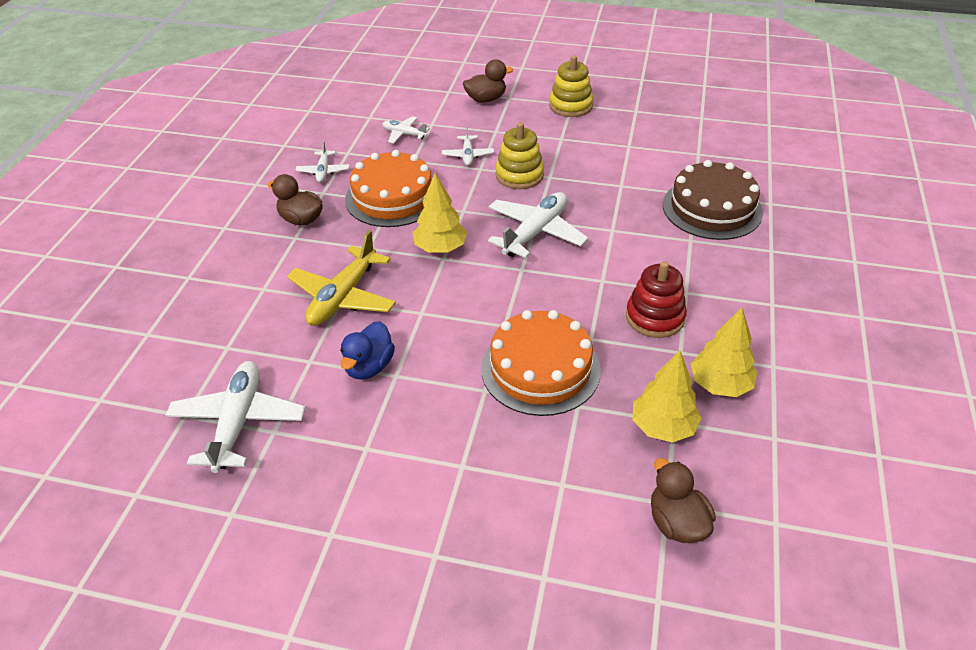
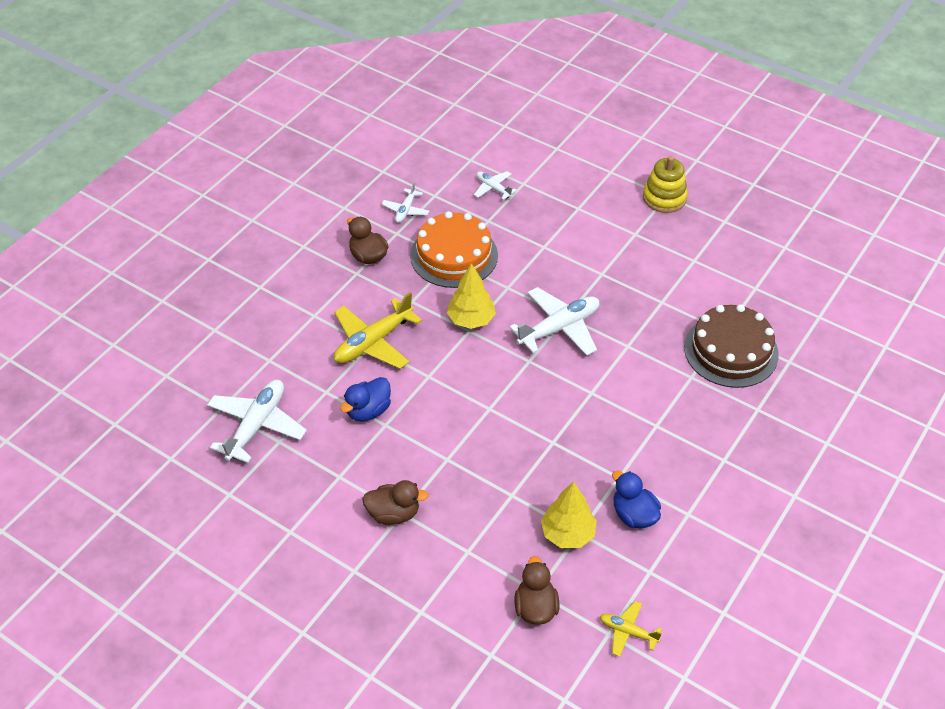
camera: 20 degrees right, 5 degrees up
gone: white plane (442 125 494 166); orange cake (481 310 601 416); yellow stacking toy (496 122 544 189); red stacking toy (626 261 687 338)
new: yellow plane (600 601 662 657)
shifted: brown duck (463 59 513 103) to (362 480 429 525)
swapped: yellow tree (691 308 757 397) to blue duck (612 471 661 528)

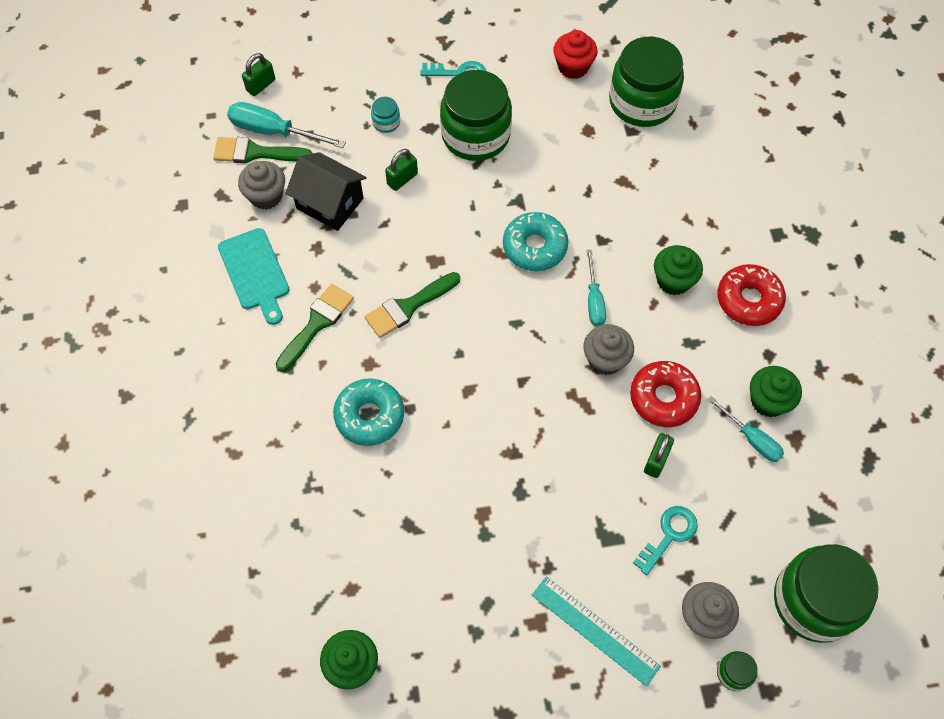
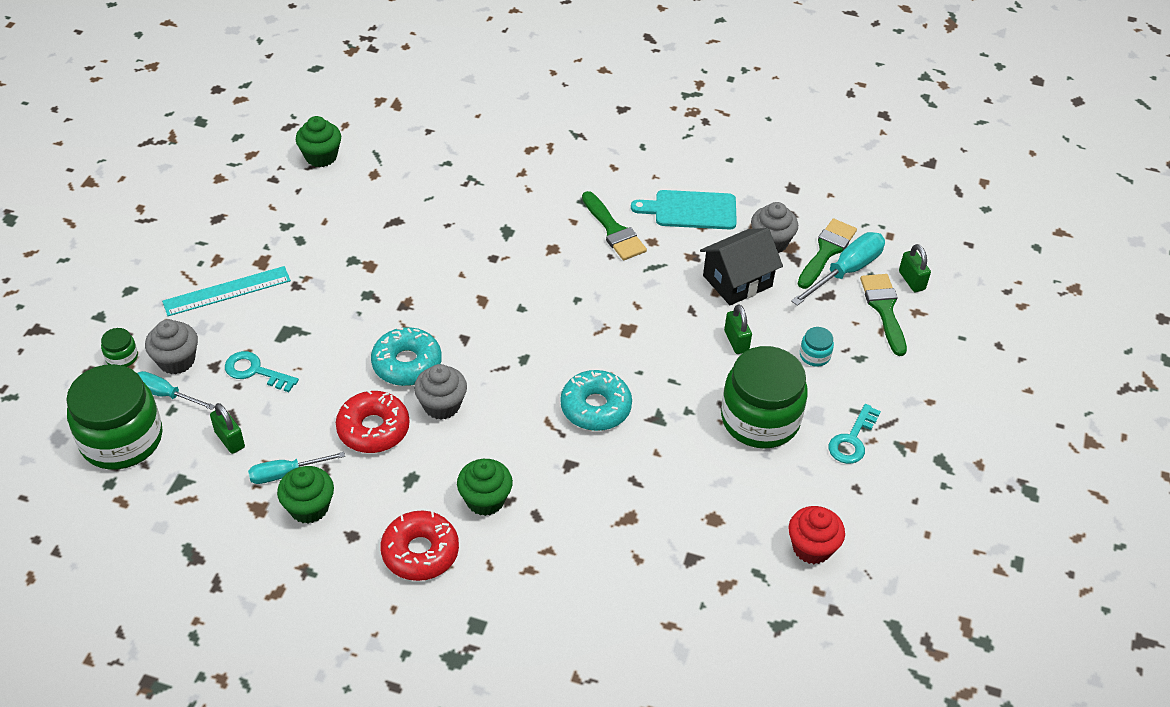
camera: 115 degrees right, 15 degrees down
gone: green jar (609 37 684 127)
shifted: turquoise donut (333 378 404 446) to (371 327 442 386); green brush (365 272 460 338) to (860 274 907 356); turquoise screwdriver (587 250 606 327) to (137 371 215 410); green padlock (644 433 674 478) to (210 403 245 454)
rotated: turquoise key (633 506 698 575) = (225 351 299 392) 135 degrees clockwise

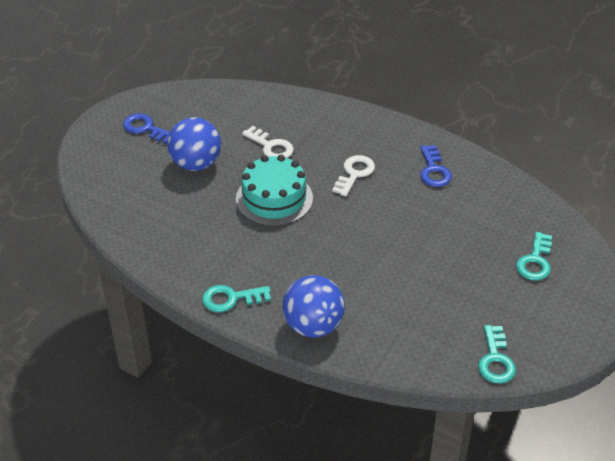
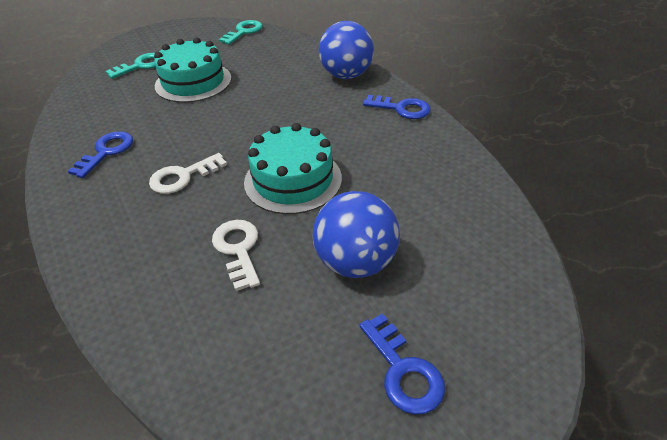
camera: 150 degrees left, 0 degrees up
new: turquoise cake (154 37 232 103)
repainted: turquoise key (202 285 271 312) to blue key (363 95 431 119)

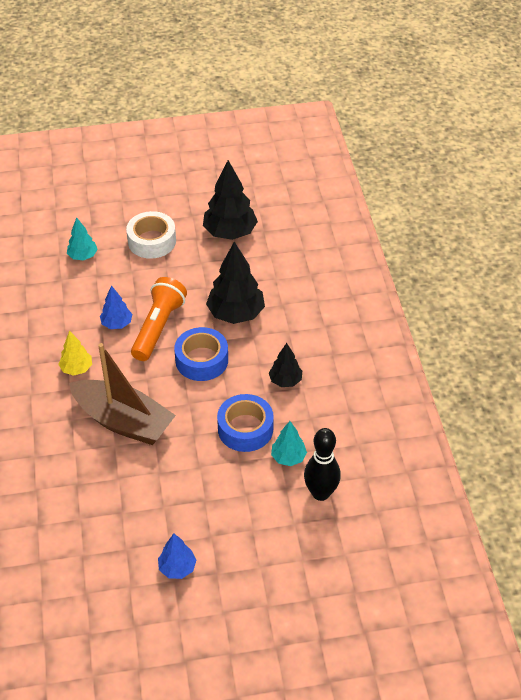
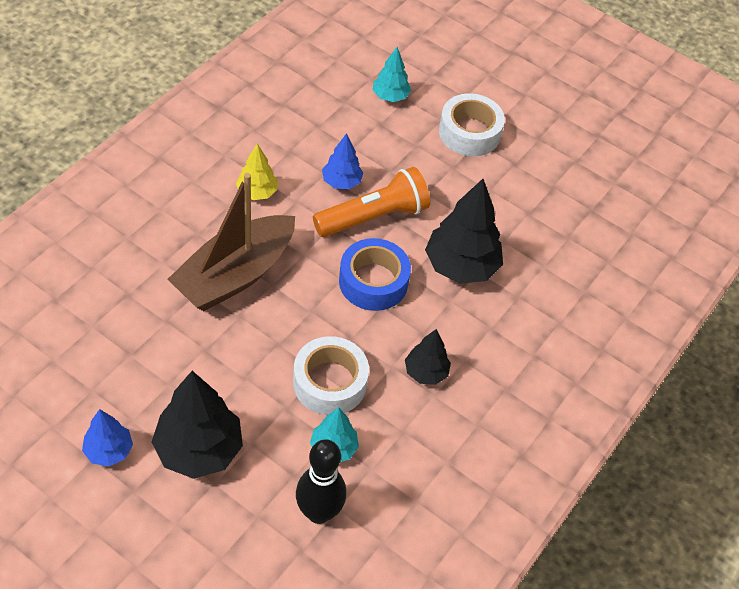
camera: 40 degrees right, 5 degrees up
shifted: black tree (203 160 258 240) to (152 371 243 479)
repainted: blue tape (217 394 274 452) to white tape (293 336 369 415)
rotated: brown boat (69 343 176 445) = (168 173 295 311) 60 degrees clockwise

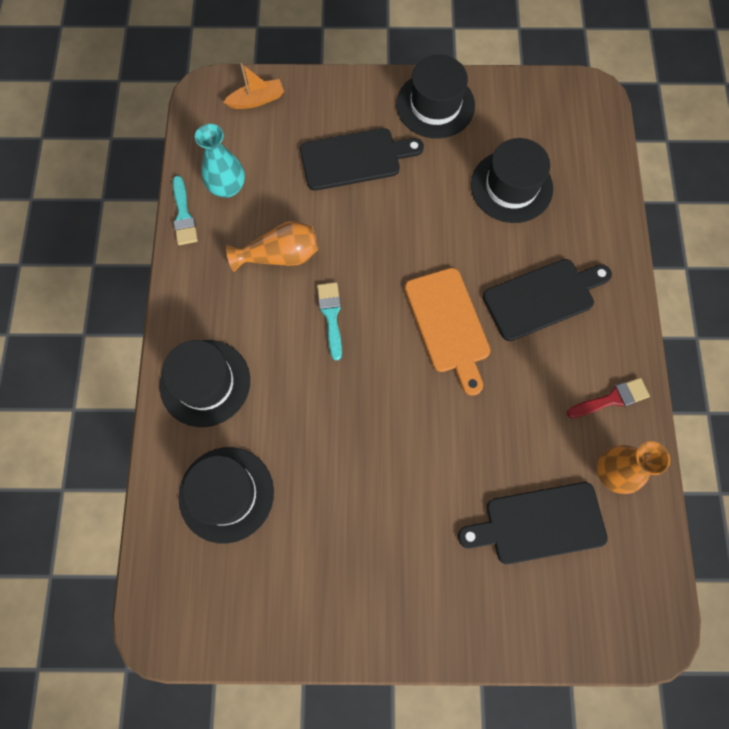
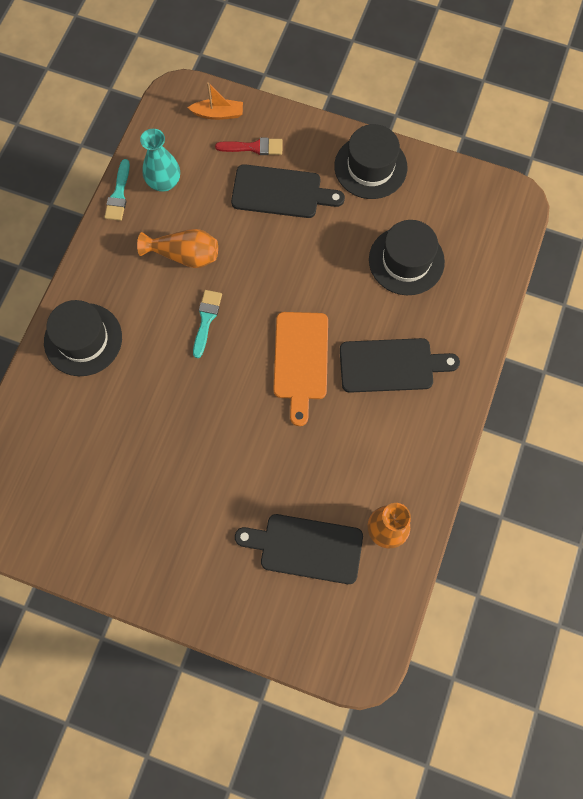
camera: 20 degrees right, 0 degrees up
gone: black hat (178 447 274 544)
shifted: red brush (567 378 650 418) to (215 138 283 155)

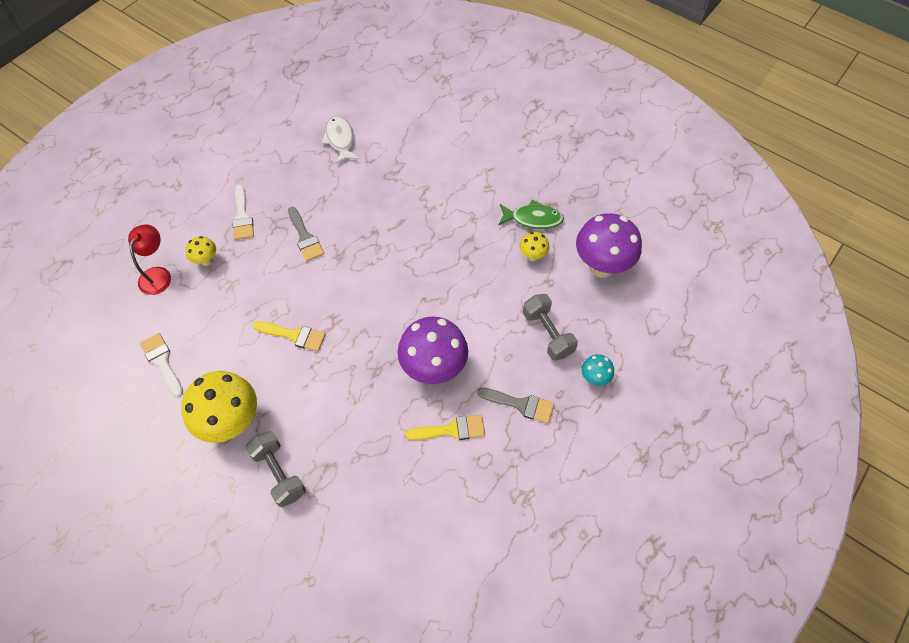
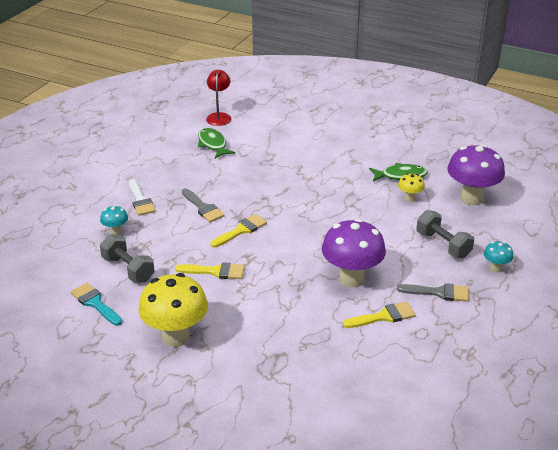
camera: 10 degrees left, 25 degrees down
new: yellow brush (210 214 267 247)
shifted: red lamp (128 224 171 295) to (206 70 231 126); grey dumbbell (245 431 306 507) to (100 234 155 282)
repainted: white brush (140 333 183 397) to turquoise brush (71 283 122 326); yellow mushroom (185 236 216 266) to turquoise mushroom (100 205 128 235); white fish (322 116 359 164) to green fish (198 128 235 158)

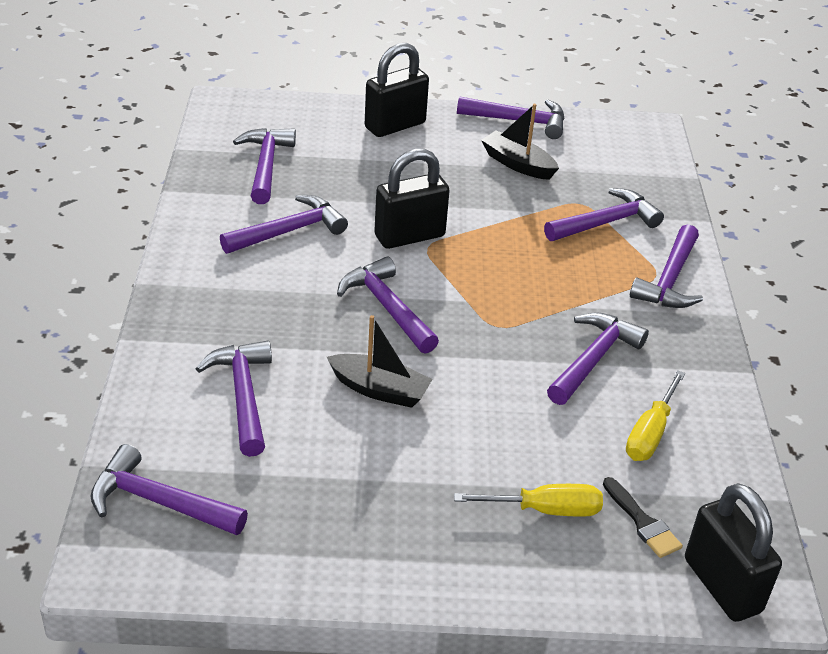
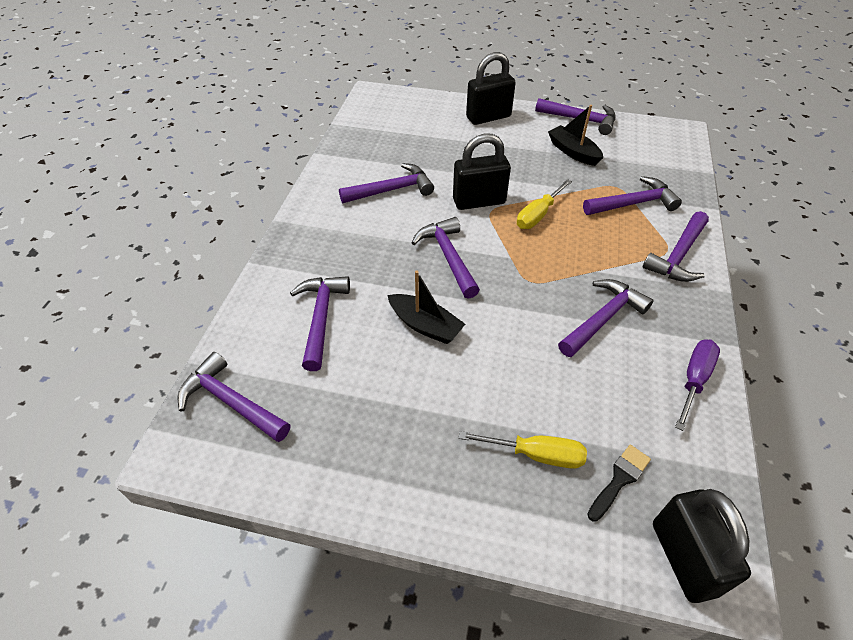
camera: 15 degrees right, 10 degrees up
gone: purple hammer (233 128 296 204)
new: purple screwdriver (675 339 720 431)
shifted: yellow screwdriver (626 370 685 461) to (517 179 572 229)
rotated: black brush (603 477 683 558) = (587 445 651 522) 120 degrees counterclockwise

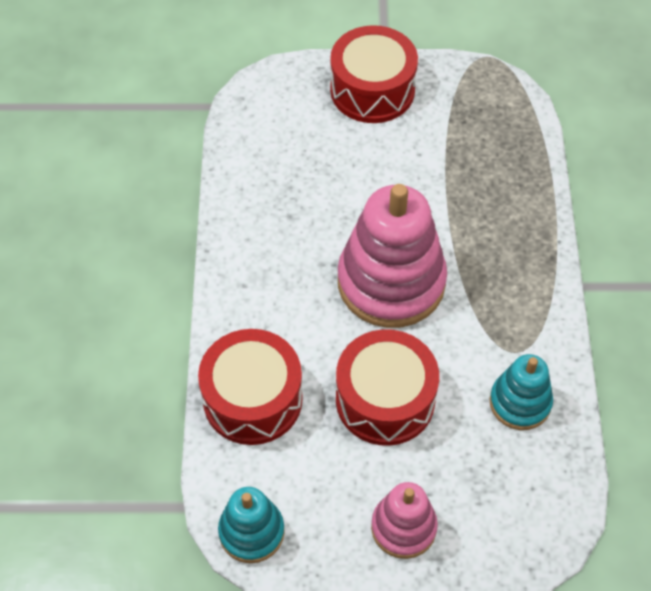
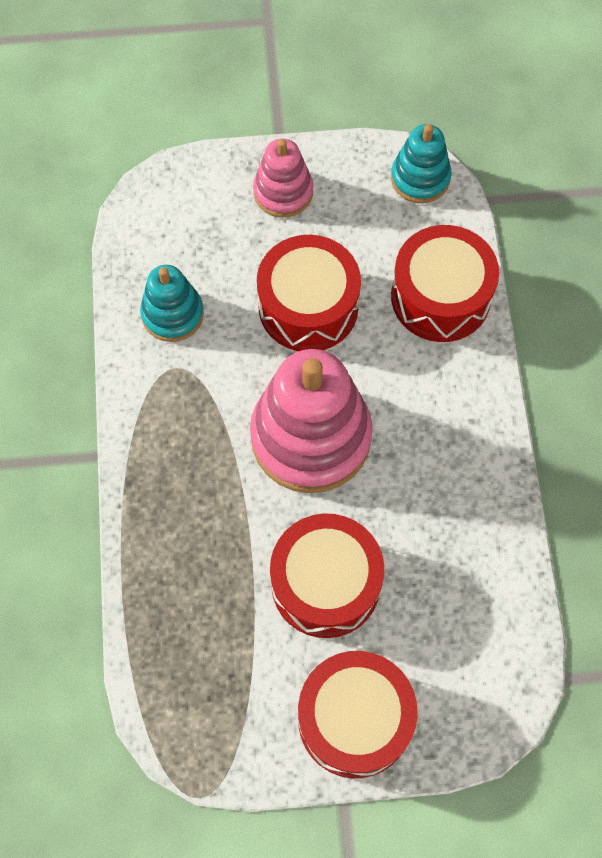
camera: 175 degrees right, 10 degrees up
new: red drum (270 513 384 638)

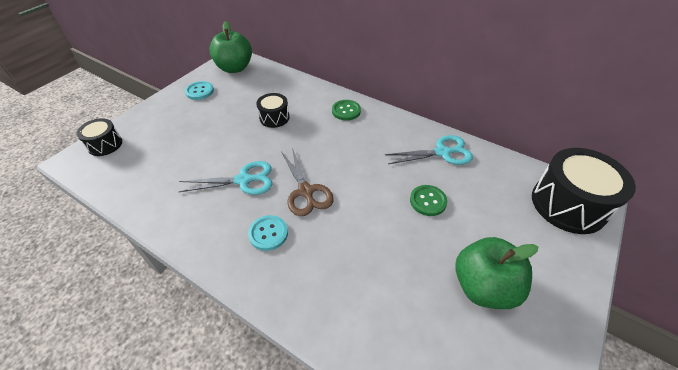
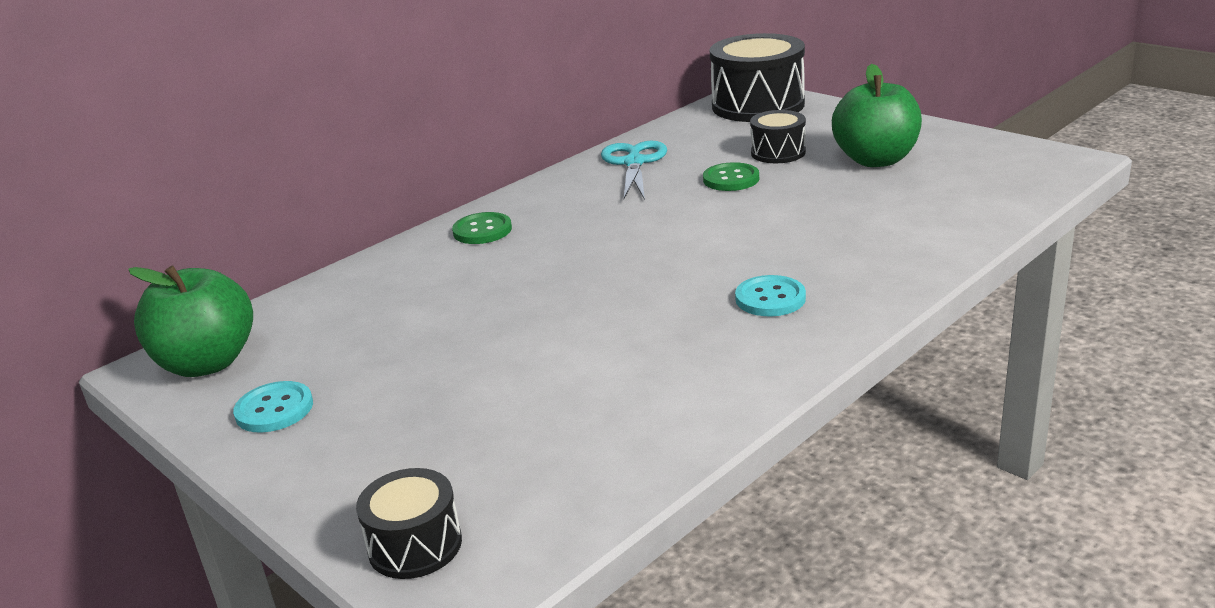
camera: 75 degrees left, 20 degrees down
gone: turquoise scissors (178 161 273 195); brown scissors (281 148 334 216)
shifted: black drum (256 93 290 128) to (750 110 806 163)

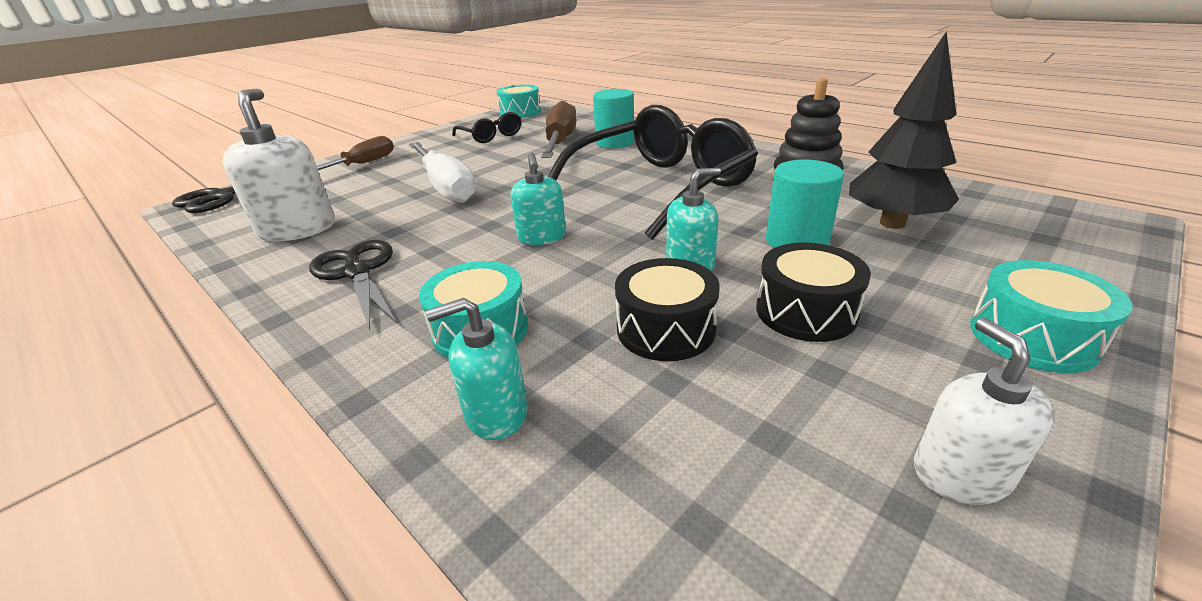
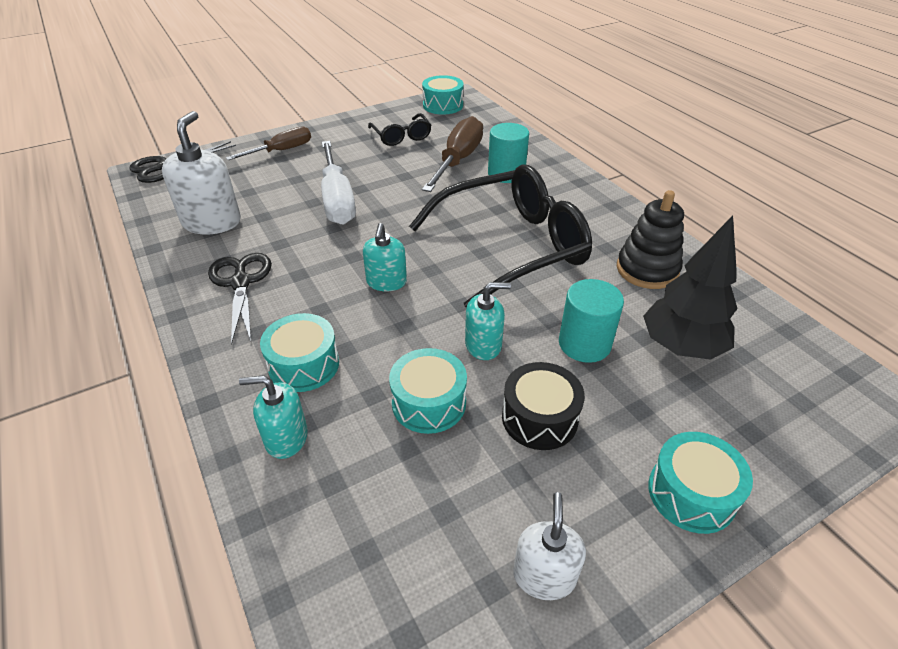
camera: 15 degrees right, 10 degrees up
repainted: black drum (615 258 720 361) to turquoise drum (389 348 467 434)

